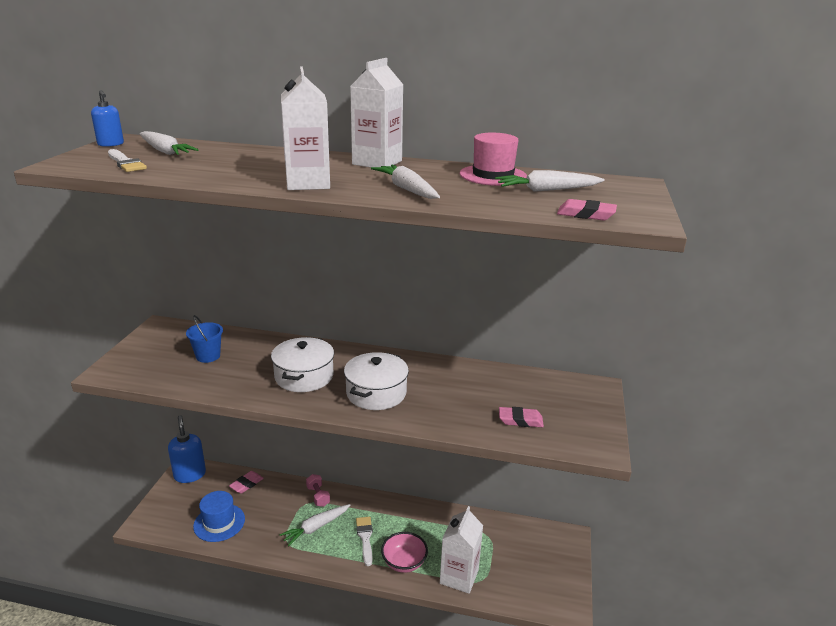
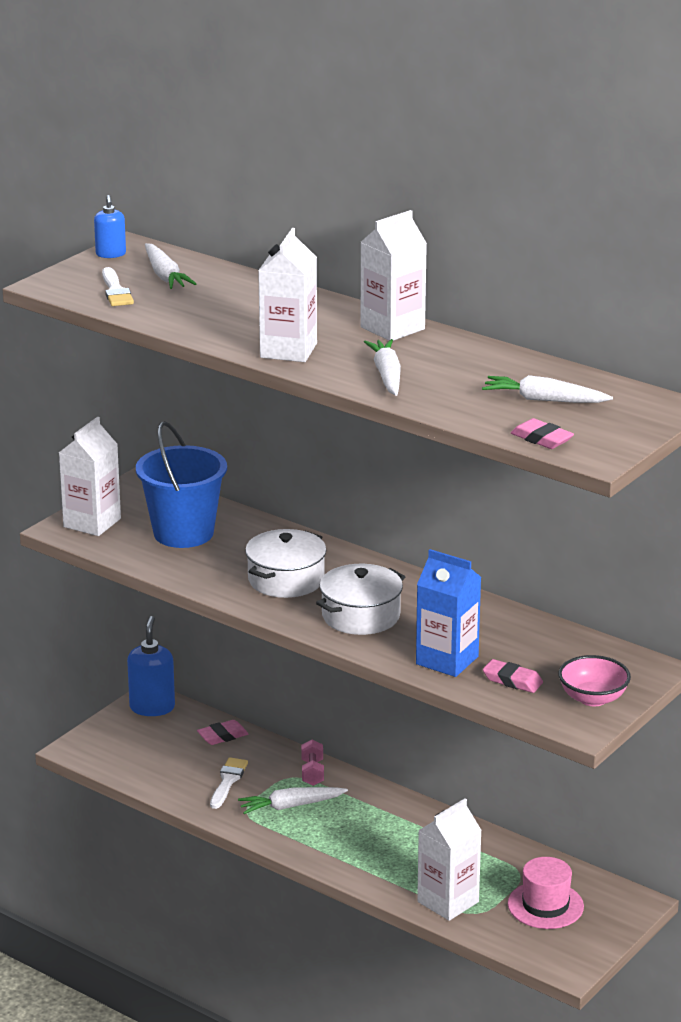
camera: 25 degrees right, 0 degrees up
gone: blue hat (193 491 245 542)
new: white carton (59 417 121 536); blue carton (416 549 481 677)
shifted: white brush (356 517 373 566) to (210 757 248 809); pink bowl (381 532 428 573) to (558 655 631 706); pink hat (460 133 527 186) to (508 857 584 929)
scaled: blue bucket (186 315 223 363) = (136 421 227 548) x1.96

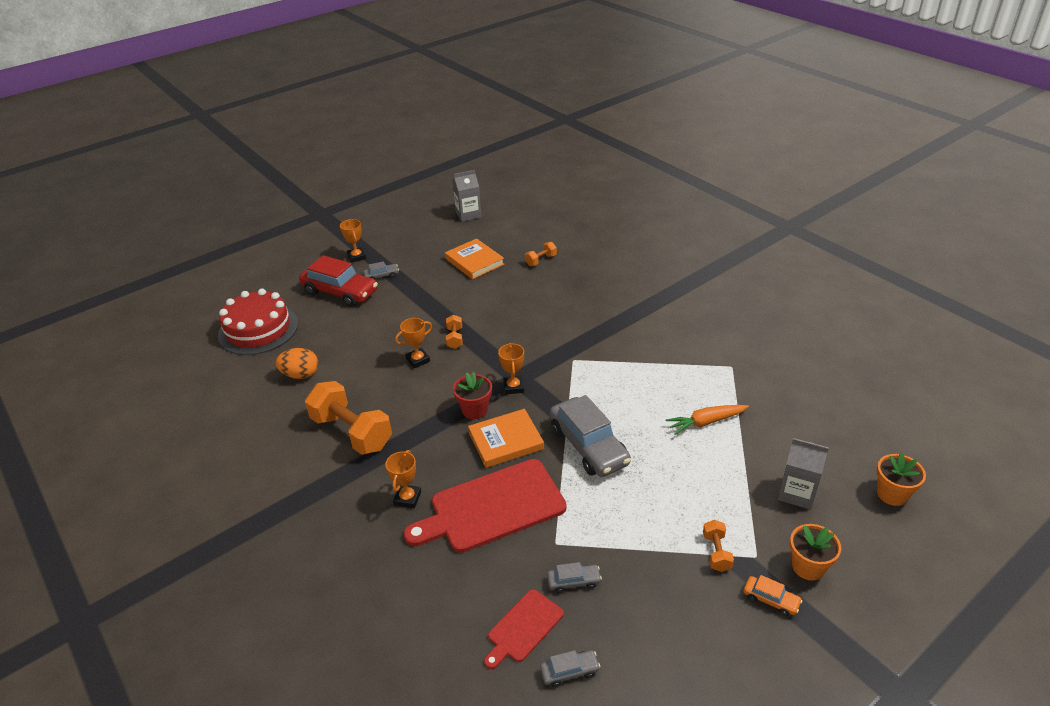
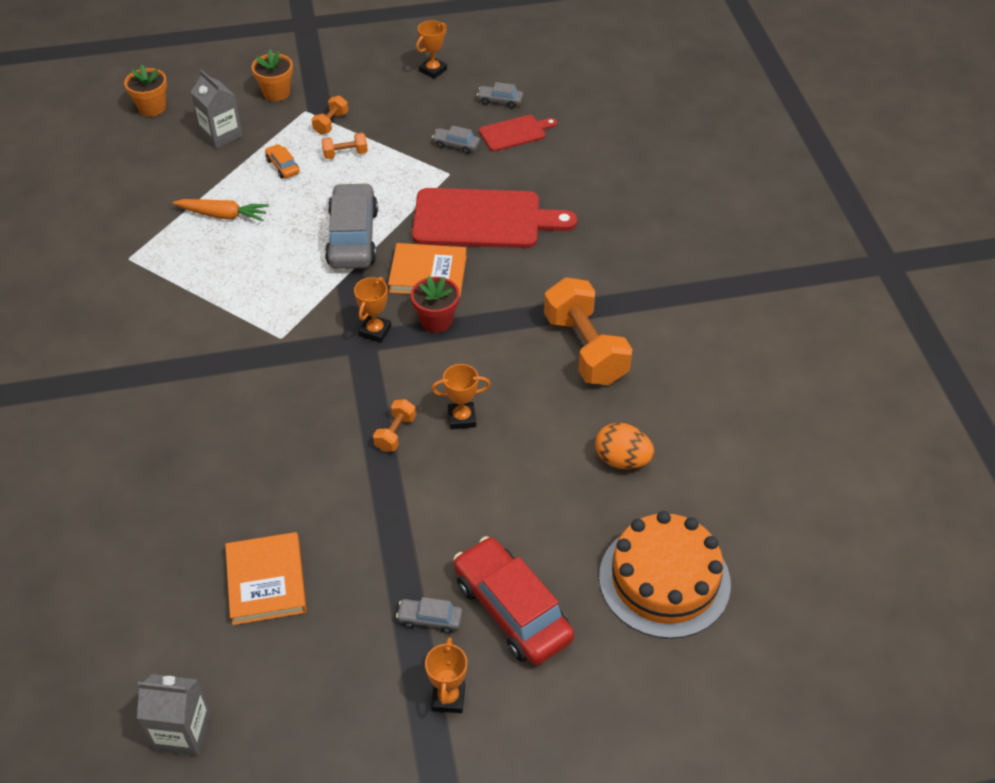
camera: 155 degrees left, 10 degrees up
shifted: orange trophy (385 450 421 508) to (416 20 447 79); orange dumbbell (525 242 557 266) to (321 133 368 159); orange car (743 575 802 616) to (265 144 300 178)
repainted: red cake (218 288 298 355) to orange cake (599 511 731 639)

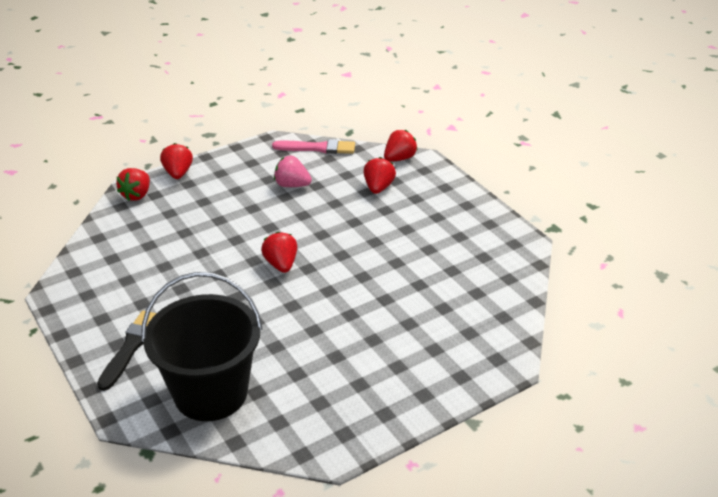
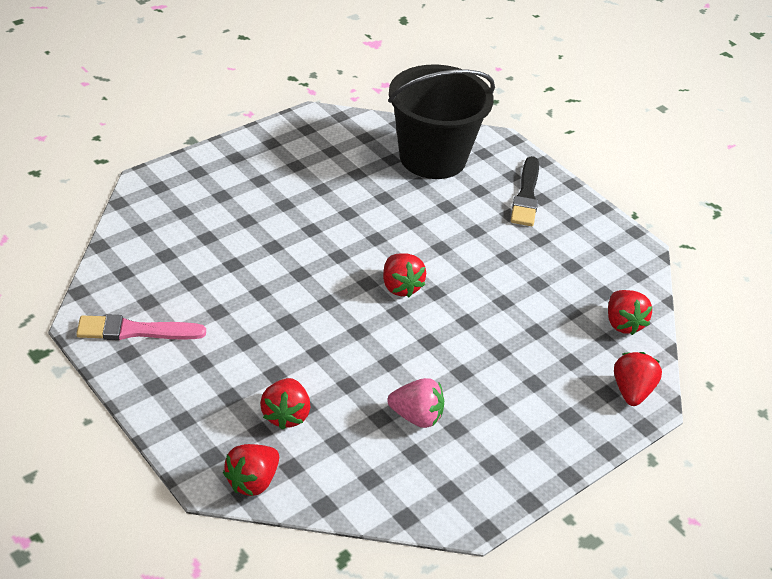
camera: 170 degrees right, 5 degrees up
shifted: red strawberry (160 143 193 179) to (608 290 652 335); pink brush (272 139 355 154) to (76 315 206 340)

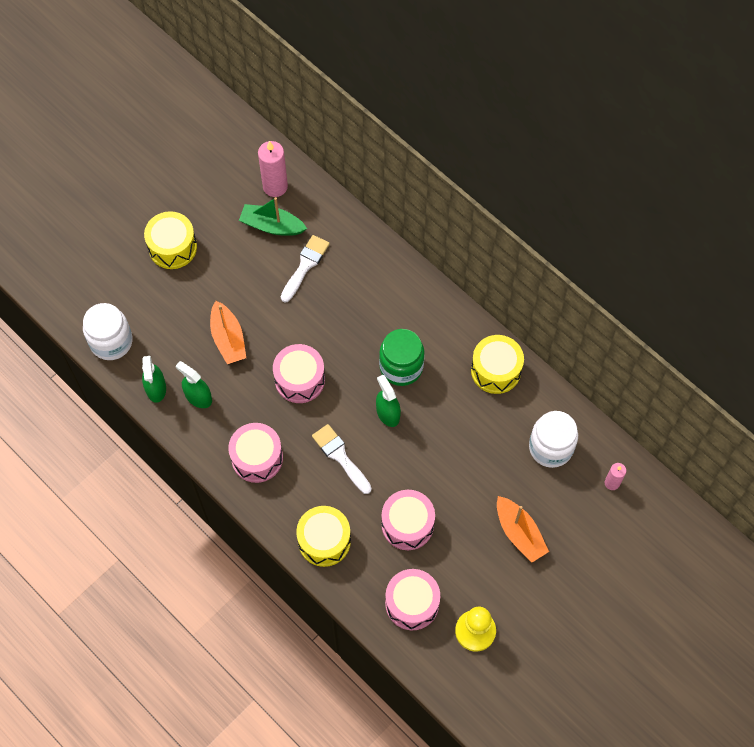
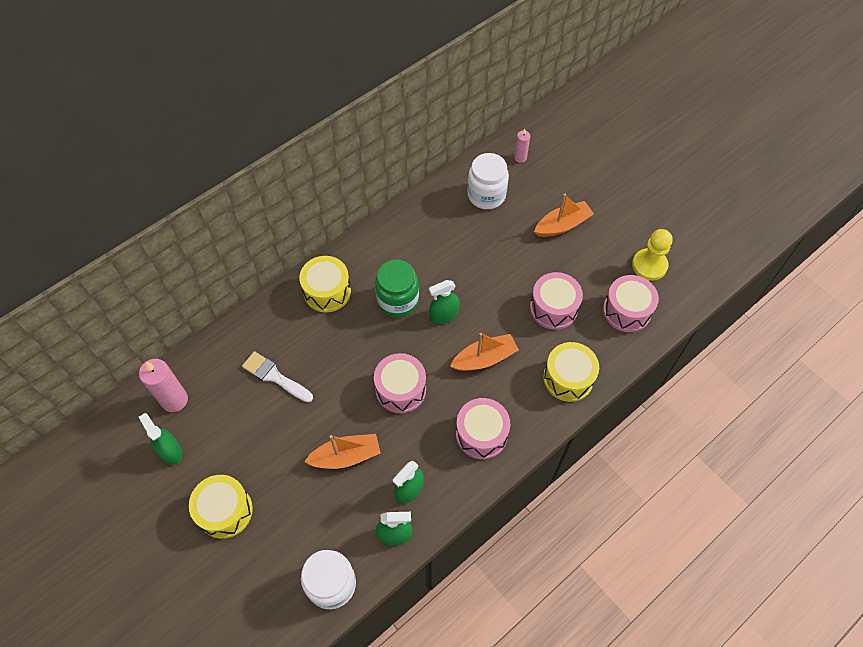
camera: 85 degrees left, 5 degrees down
gone: green boat (239 197 307 236)
new: green spray bottle (138 413 183 465)
shifted: yellow drum (471 335 524 394) to (299 256 351 312)
swapped: white brush (312 424 372 494) to orange boat (450 333 519 371)

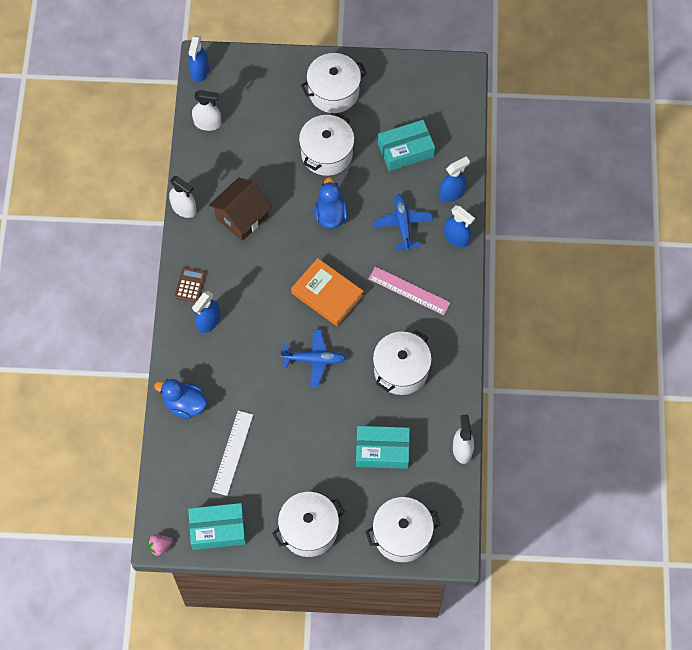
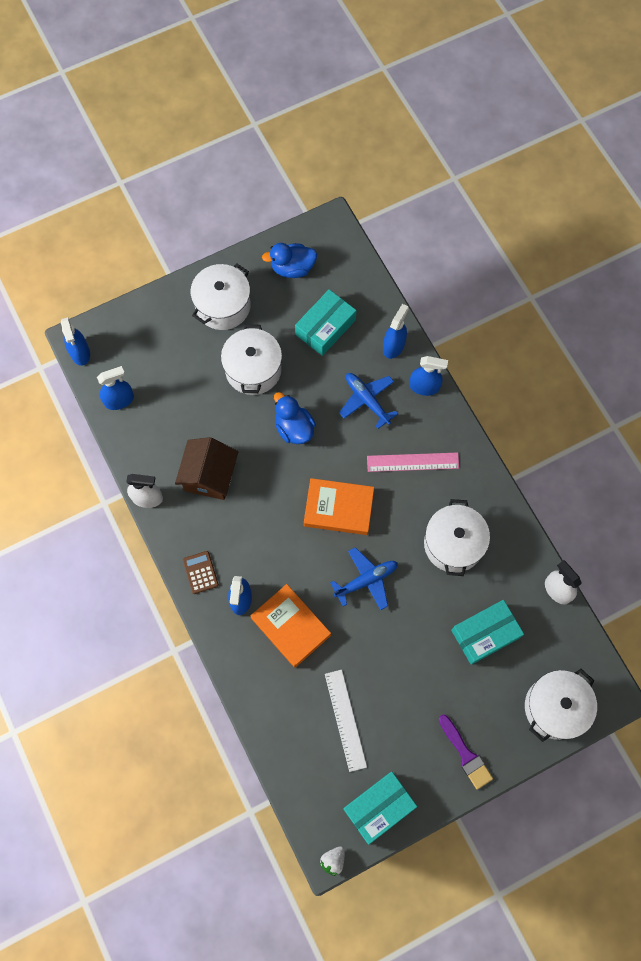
camera: 30 degrees left, 5 degrees up
new: orange book (250 584 331 668)
shifted: blue duck (154 379 207 419) to (262 243 317 278)
swapped: white pot (272 492 345 557) to purple brush (439 714 493 789)
repainted: pink strawberry (147 535 172 556) to white strawberry (319 846 345 876); white spray bottle (192 90 221 131) to blue spray bottle (97 366 134 410)

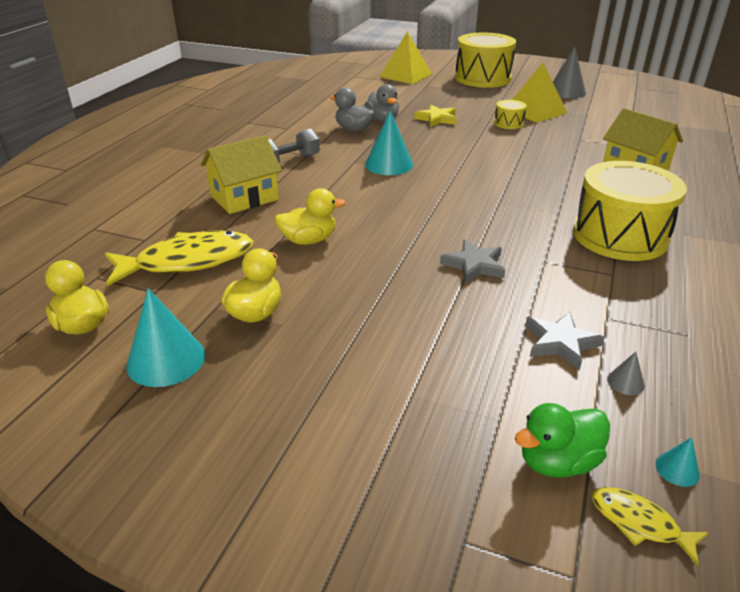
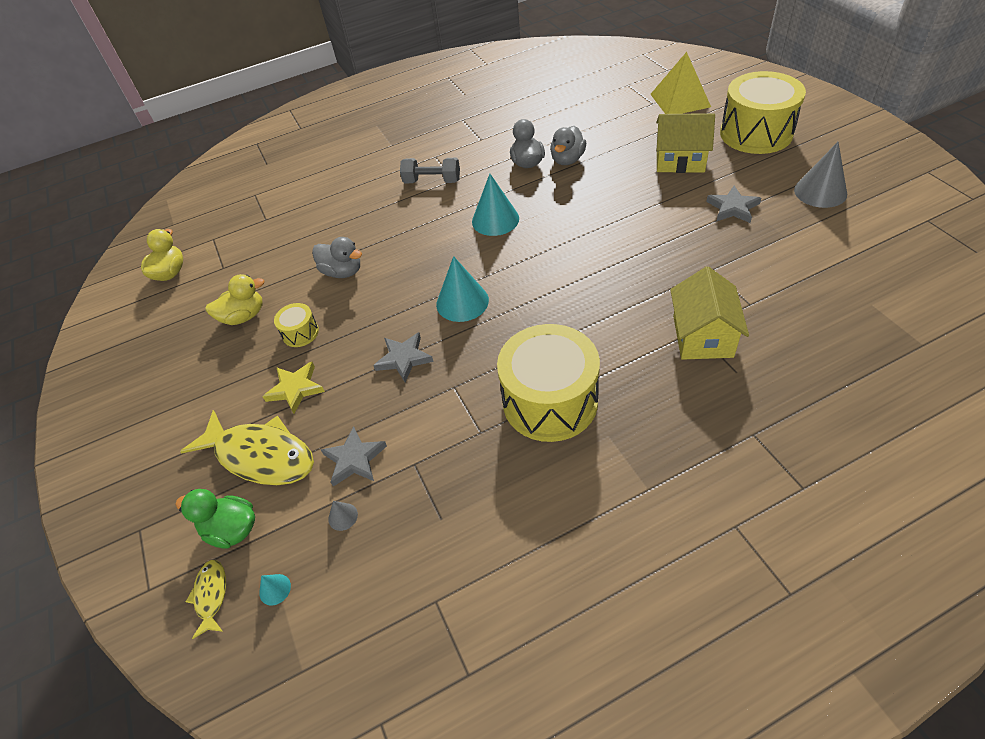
camera: 50 degrees right, 15 degrees up
shifted: yellow fish (105 230 253 286) to (180 410 314 485); turquoise cone (127 288 205 387) to (436 256 489 322); yellow house (200 135 282 214) to (656 113 715 173); yellow star (414 105 457 127) to (262 362 325 414); yellow drum (494 100 527 129) to (274 303 319 347)
swapped: yellow pyramid (512 63 567 123) to grey star (706 186 761 223)
repainted: yellow duck (274 188 346 245) to grey duck (312 237 362 278)

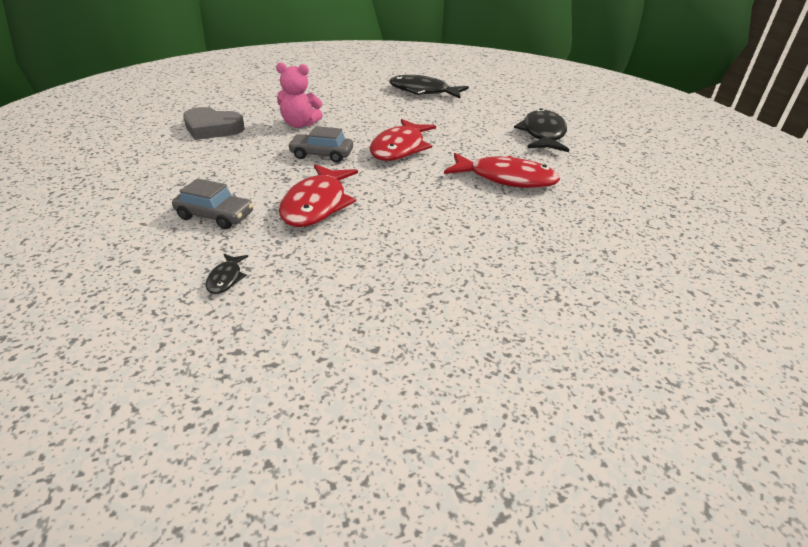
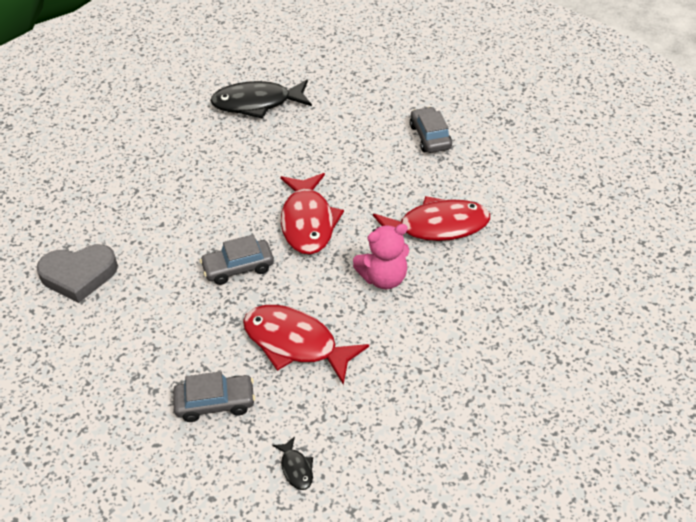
camera: 25 degrees left, 10 degrees up
shifted: pink teddy bear (276 63 323 128) to (353 224 409 289)
swapped: black fish (514 108 569 152) to grey car (410 107 452 153)
rotated: red fish (279 164 358 227) = (243 305 369 385) 135 degrees clockwise

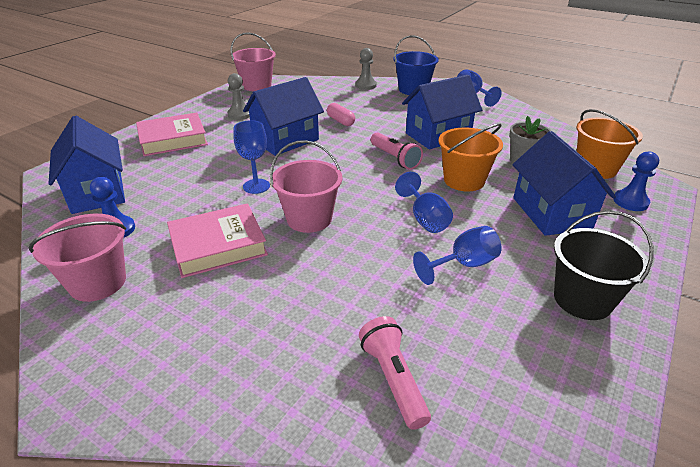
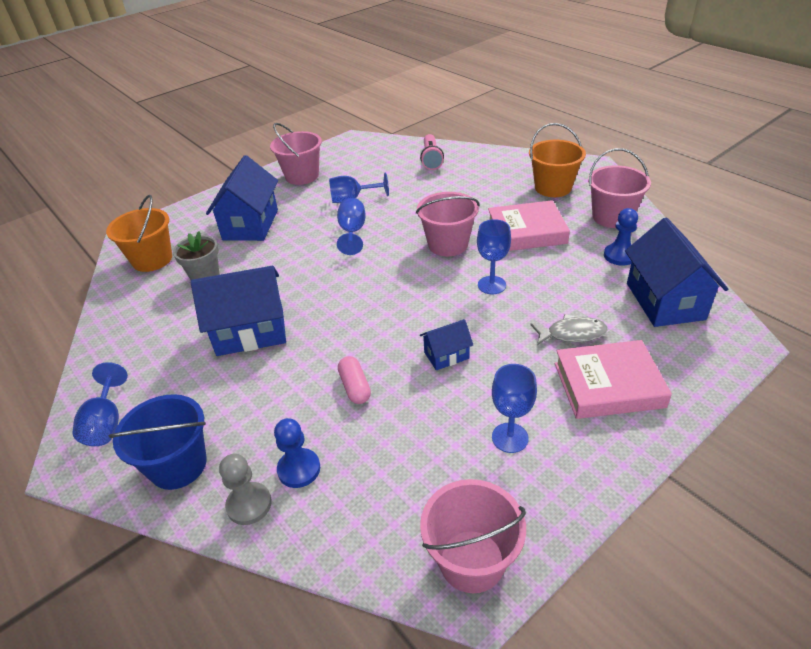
camera: 160 degrees left, 5 degrees up
gone: pink flashlight (371 132 423 170)
new: grey fish (531 314 608 345)
shifted: orange bucket (438 123 503 192) to (529 123 586 197); blue pawn (613 151 659 211) to (274 418 320 488)
swapped: grey pawn (227 73 250 120) to blue goblet (492 364 537 453)
repainted: black bucket (554 210 654 320) to pink bucket (270 123 322 185)
scaled: blue house (243 77 324 156) = (420 319 473 370) x0.51

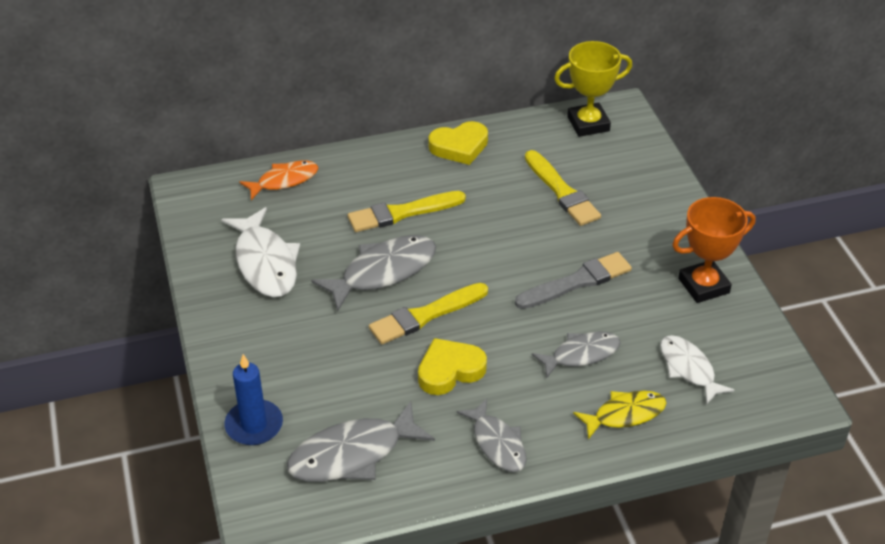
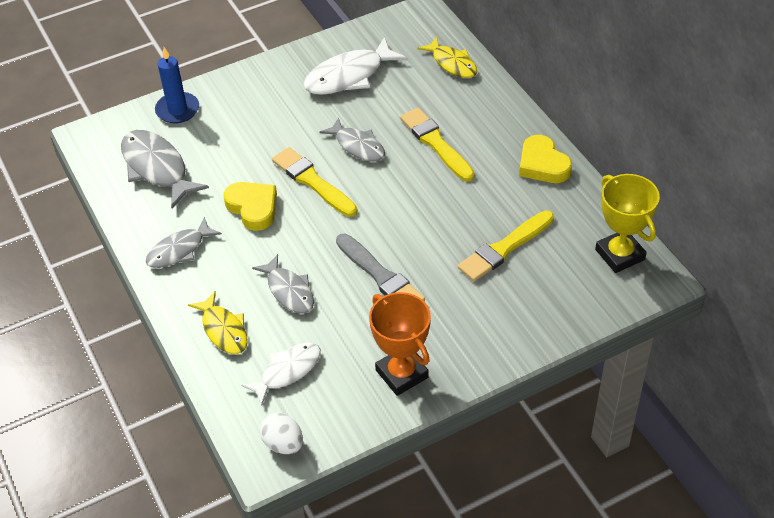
camera: 80 degrees right, 5 degrees up
new: white egg (260 413 303 454)
repainted: orange fish (240 161 318 200) to yellow fish (417 37 477 78)
scaled: grey fish (311 235 436 311) = (319 117 385 162) x0.65

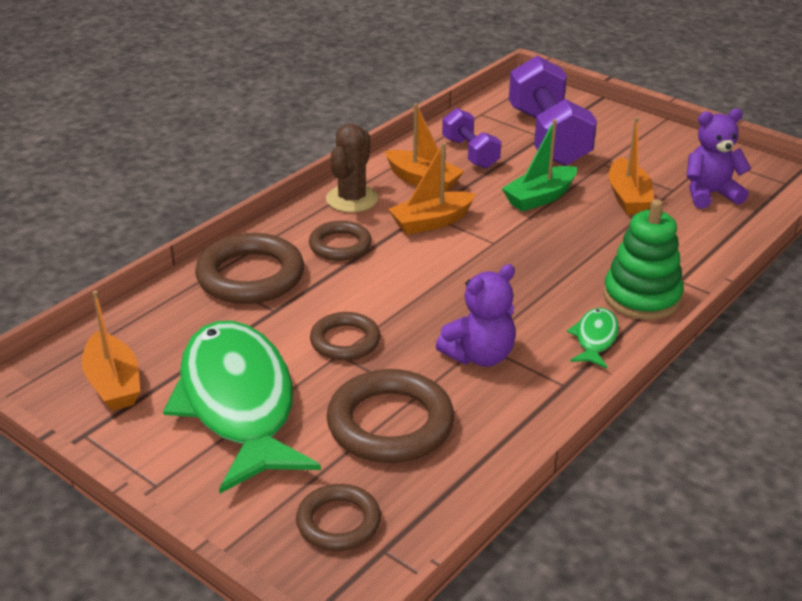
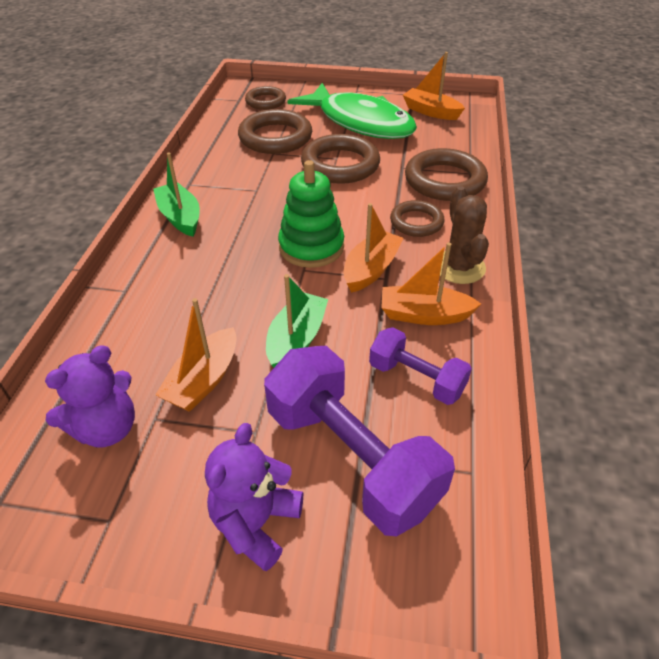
camera: 150 degrees right, 10 degrees up
shifted: purple teddy bear (436 264 516 367) to (205 423 303 571); green stacking toy (603 199 683 320) to (278 160 344 268)
swapped: green fish (567 308 619 369) to green boat (153 152 200 237)
rotated: orange boat (609 117 654 215) = (155 298 237 412) 120 degrees counterclockwise
scaled: brown ring (310 312 380 361) = (301 134 380 184) x1.65

